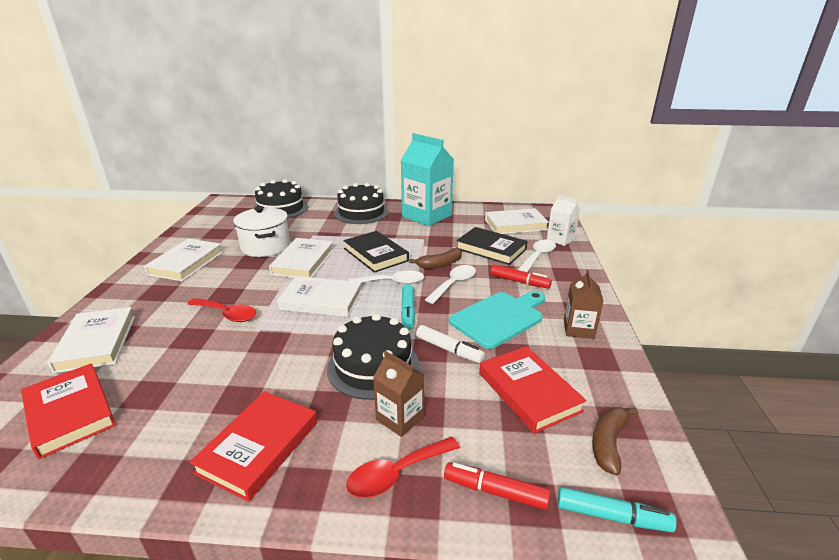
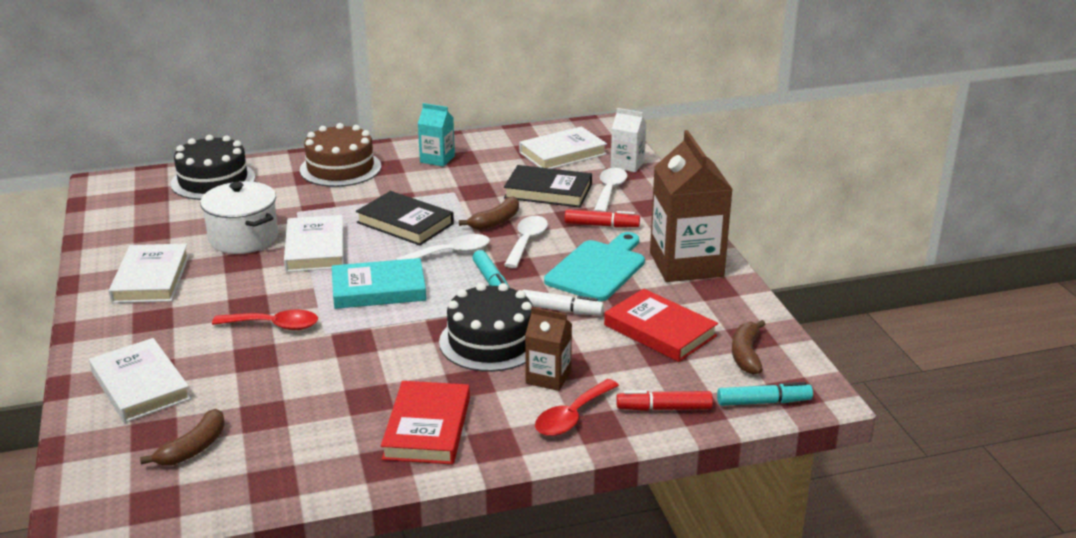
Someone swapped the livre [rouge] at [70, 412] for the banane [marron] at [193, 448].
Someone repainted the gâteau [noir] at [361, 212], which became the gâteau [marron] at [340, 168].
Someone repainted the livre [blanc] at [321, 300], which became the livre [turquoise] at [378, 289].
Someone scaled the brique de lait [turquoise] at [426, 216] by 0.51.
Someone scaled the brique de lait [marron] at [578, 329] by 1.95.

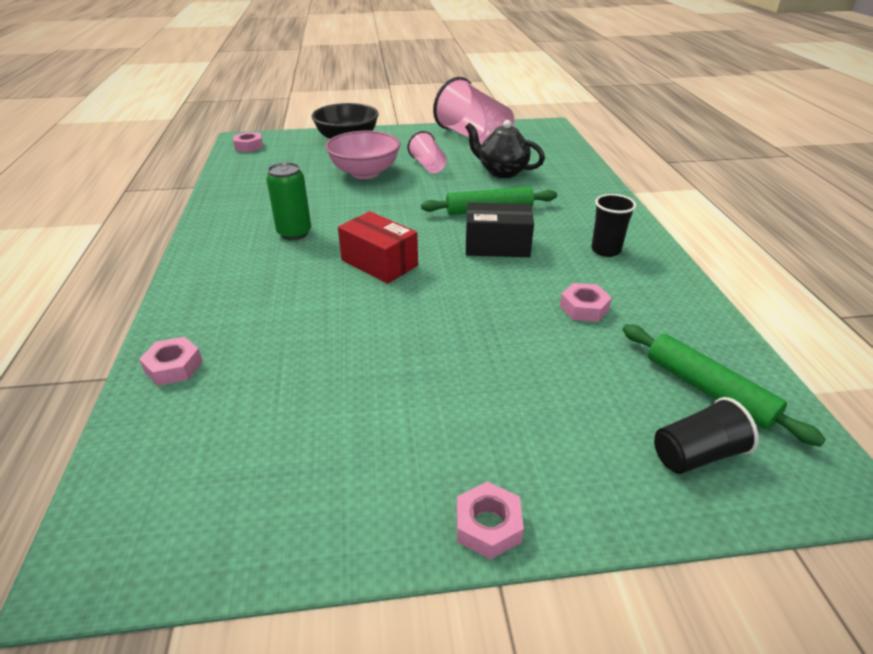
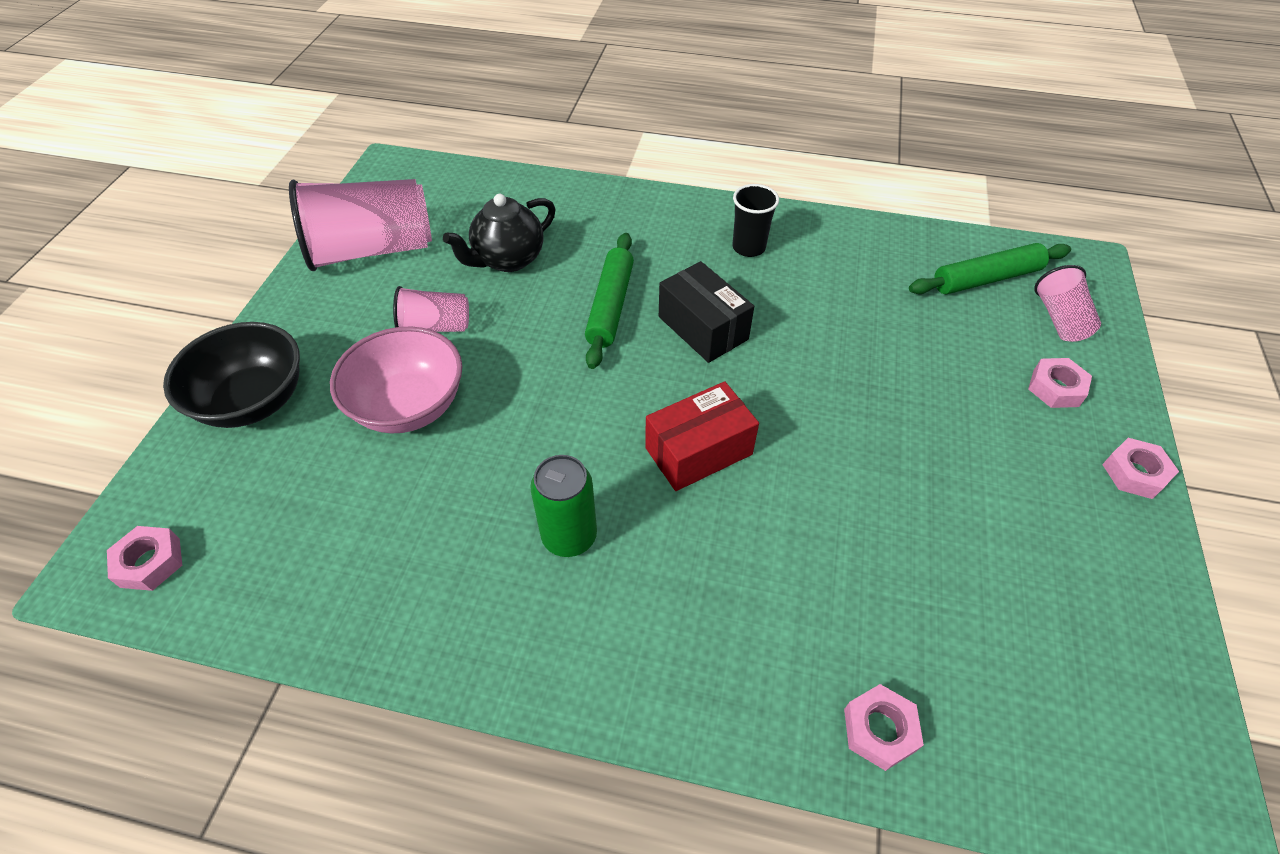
Someone rotated the boîte [noir] at [497, 246] by 60 degrees counterclockwise.
Someone carried the écrou [rose] from [584, 308] to [1055, 388].
Someone repainted the gobelet [noir] at [696, 454], which became the gobelet [rose] at [1059, 319].

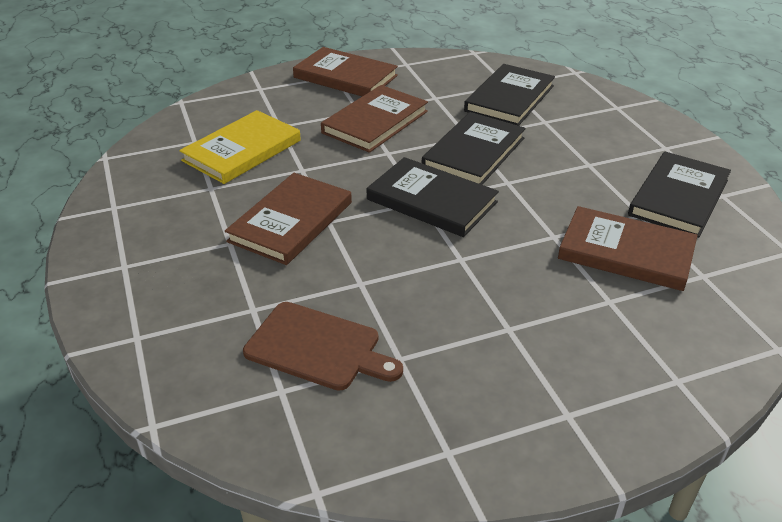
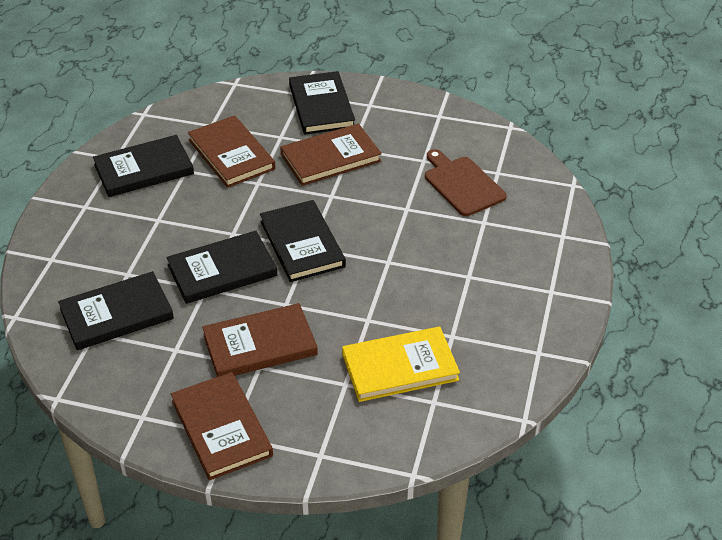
Someone carried the livre [marron] from [291, 222] to [330, 158].
Someone put down the livre [noir] at [321, 106].

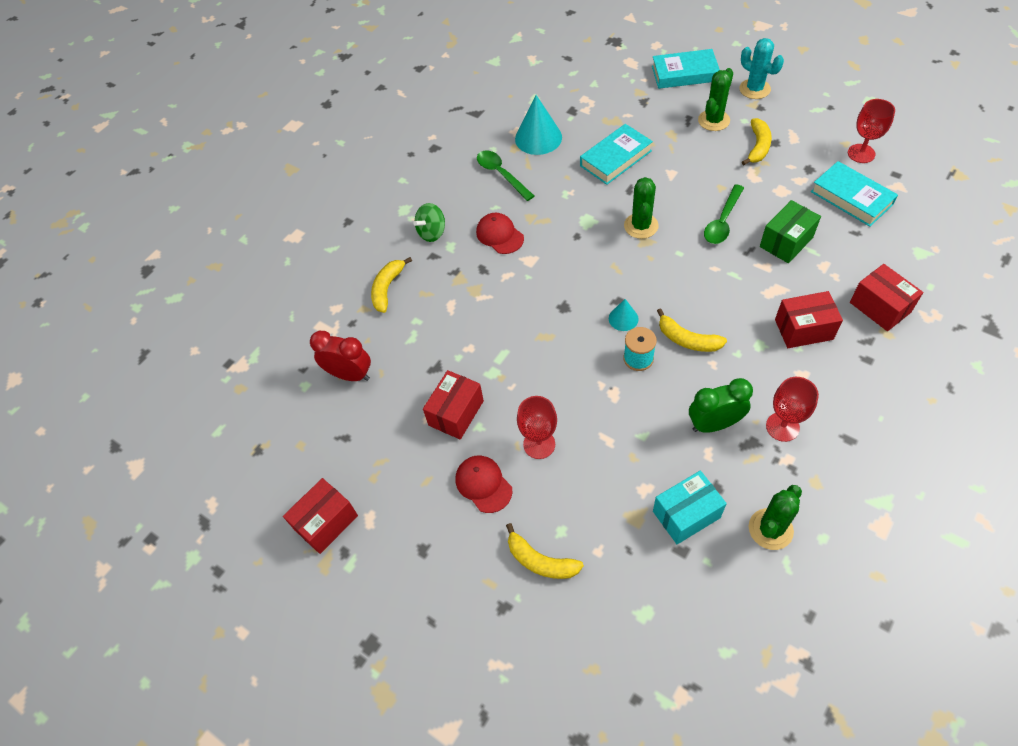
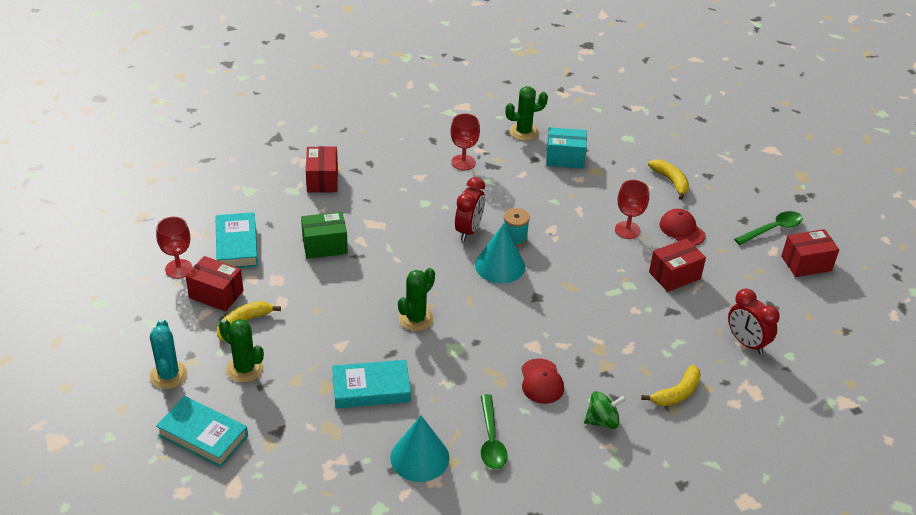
Someone carried the boîte [rouge] from [803, 329] to [216, 294].
Someone rotated the cactus [vert] at [713, 120] by 60 degrees clockwise.
Someone swapped the banane [jaune] at [687, 339] for the réveil [rouge] at [469, 230].
Someone scaled the cône [turquoise] at [623, 318] by 1.88.
Someone rotated the casquette [rouge] at [483, 484] by 150 degrees clockwise.
Someone carried the cuillère [vert] from [722, 221] to [773, 229].
Someone took away the réveil [vert] at [714, 424].

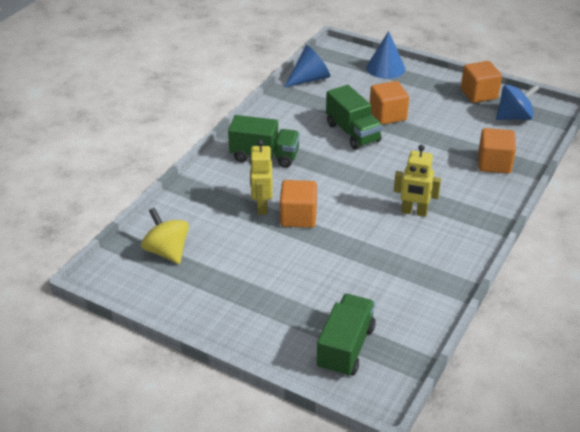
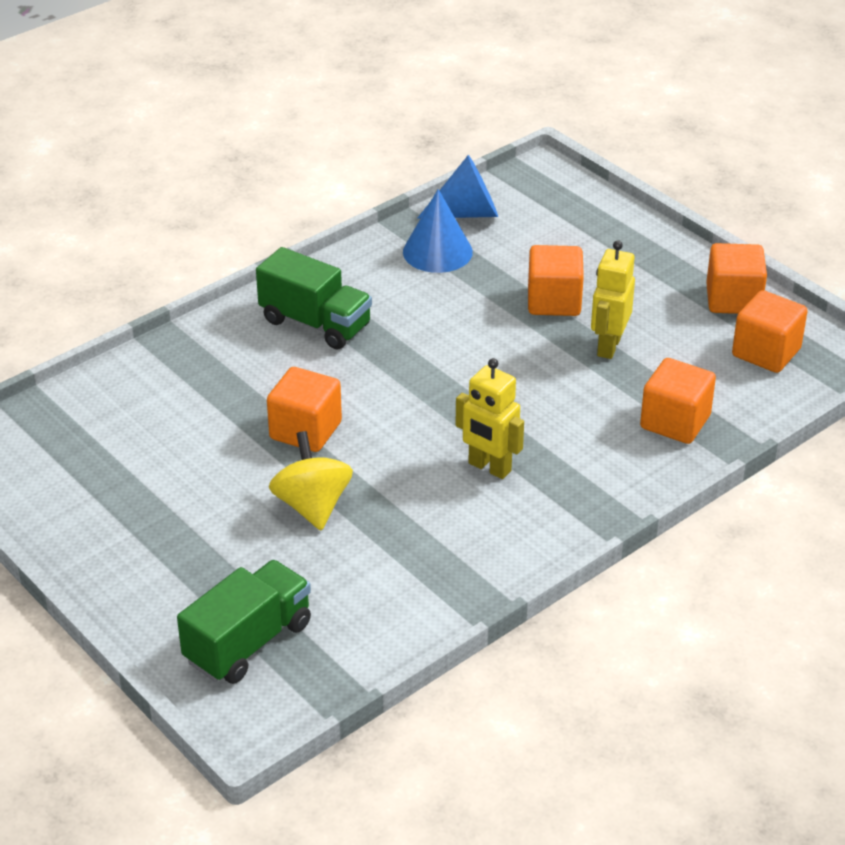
Someone carried the toupie [jaune] from [167, 251] to [312, 506].
Someone carried the cône [bleu] from [385, 68] to [437, 252].
Someone carried the robot [jaune] from [262, 206] to [608, 346].
Someone swapped the toupie [bleu] at [514, 117] for the cube [orange] at [766, 352].
Someone took away the camion [vert] at [352, 133].

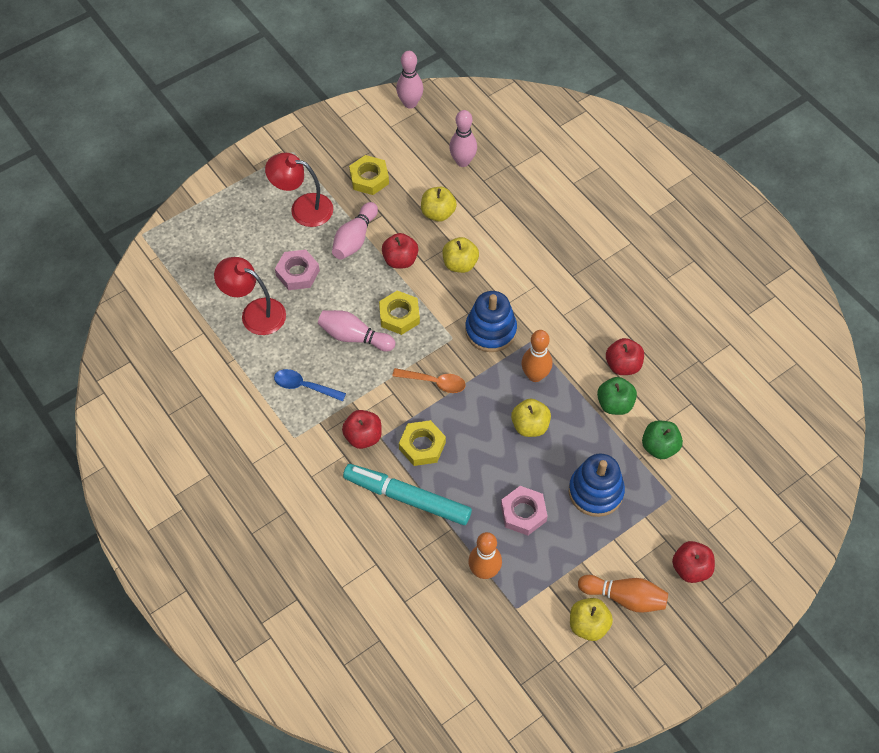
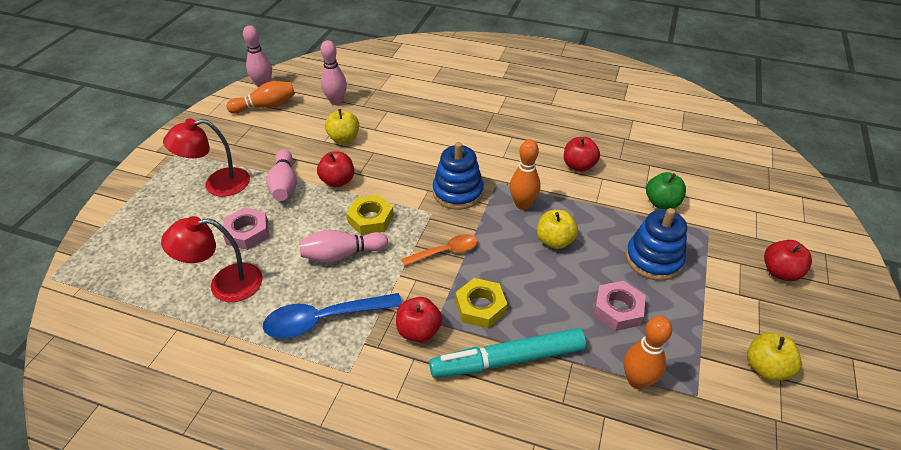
Someone carried the quille [orange] from [624, 597] to [266, 106].
Someone scaled the cuillère [bleu] at [304, 386] by 1.58.
Someone took away the écrou [jaune] at [369, 178].
Someone took away the pomme [jaune] at [460, 264].
Someone took away the pomme [vert] at [614, 404].

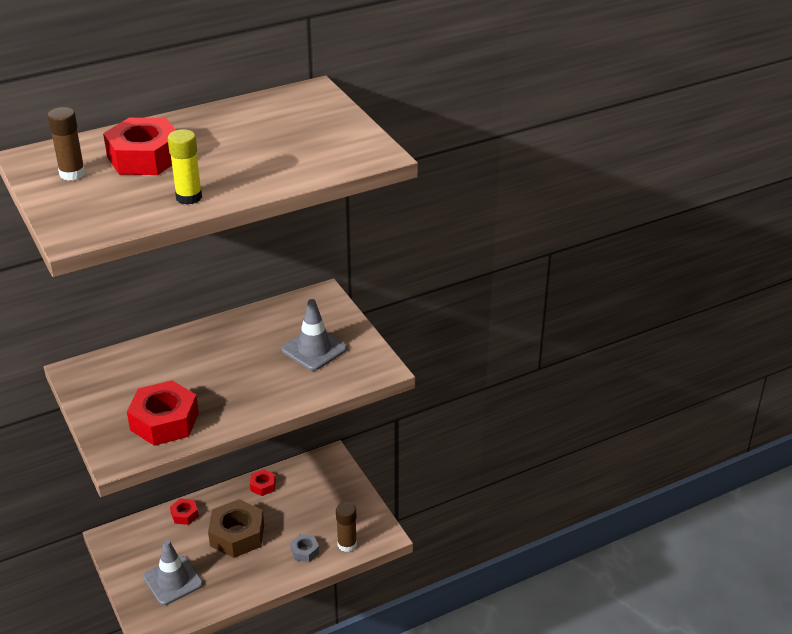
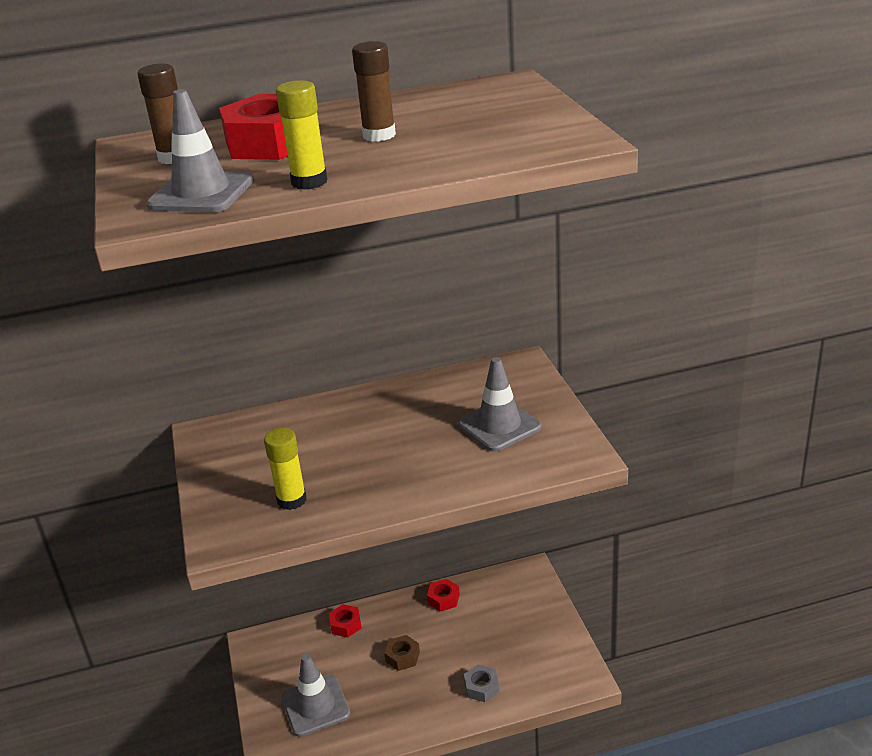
Someone put down the cône de chantier [gris] at [201, 193].
Someone swapped the écrou [rouge] at [164, 421] for the bâton de colle [jaune] at [292, 500].
Someone carried the bâton de colle [marron] from [347, 544] to [379, 135].
Someone scaled the écrou [marron] at [237, 535] by 0.49.

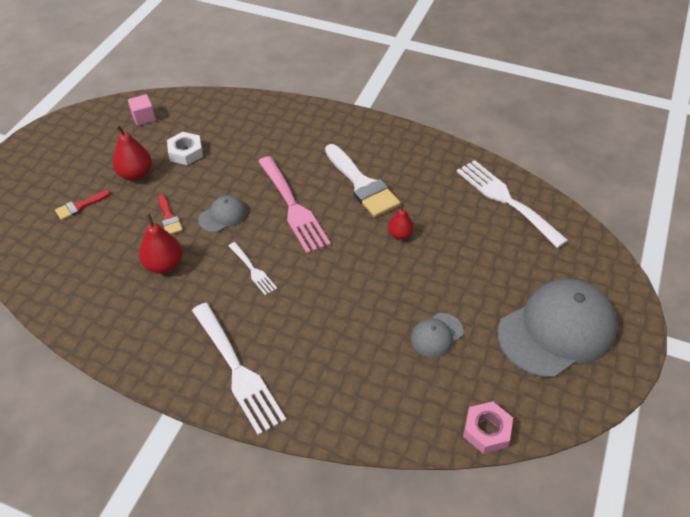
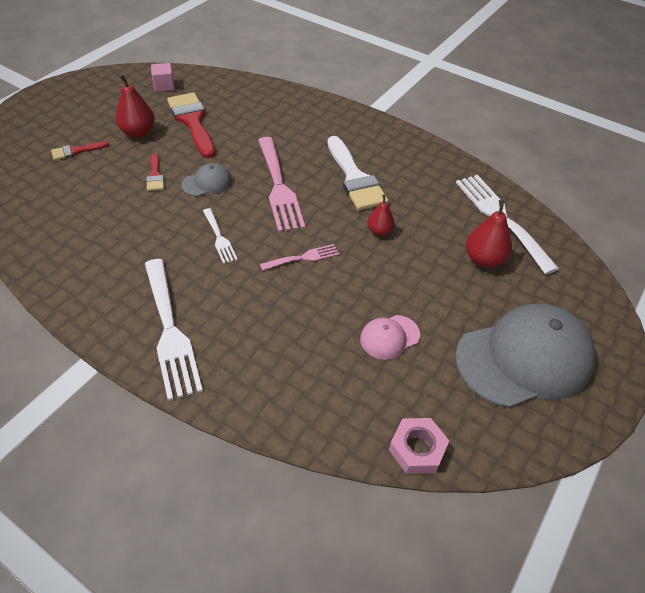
Someone swapped the écrou [blanc] at [186, 152] for the pinceau [rouge] at [192, 121].
Someone put down the fourchette [rose] at [303, 257].
Someone repainted the casquette [gris] at [436, 335], which became the casquette [rose] at [389, 337].
Someone carried the poire [rouge] from [164, 265] to [484, 259].

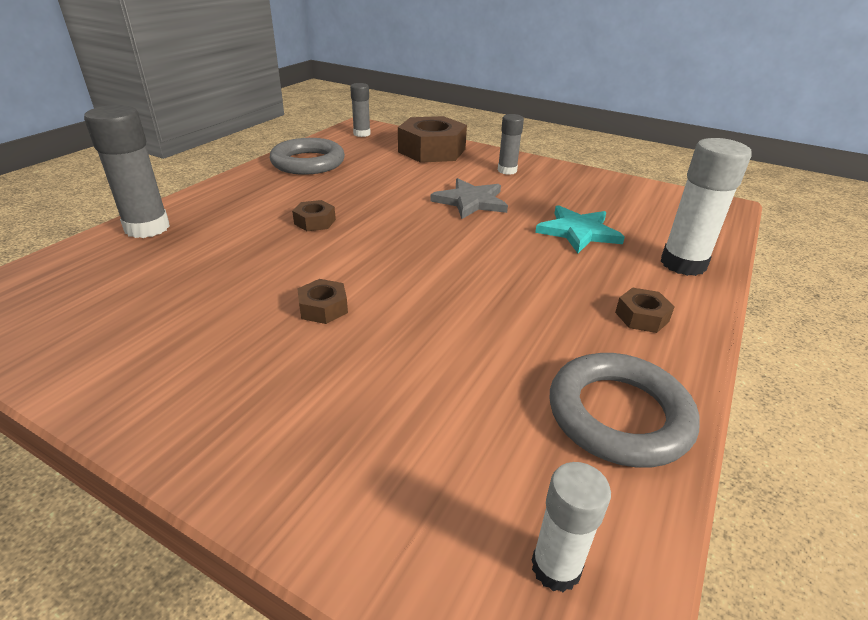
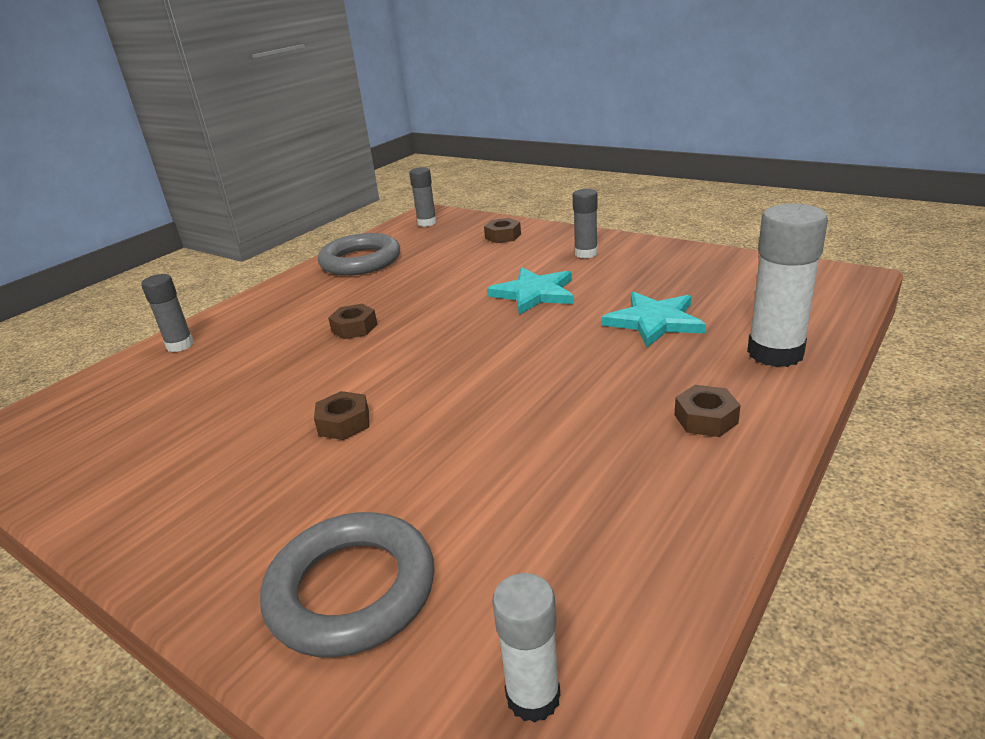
Someone scaled the bâton de colle [gris] at [147, 228] by 0.59.
Someone carried the anneau [gris] from [618, 415] to [352, 590].
Someone scaled the écrou [marron] at [432, 150] by 0.45.
Someone repainted the étoile [gris] at [471, 201], which became the étoile [turquoise] at [534, 293].

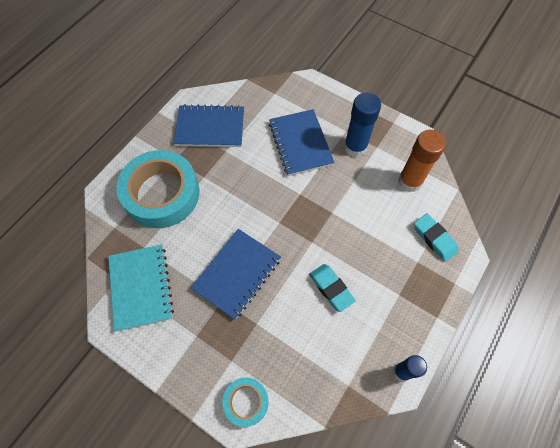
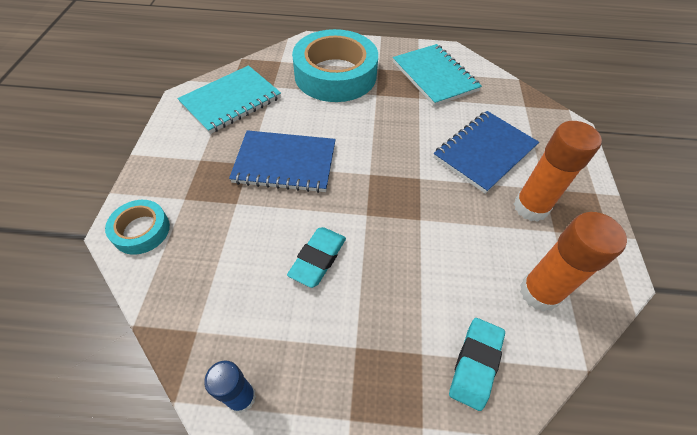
Someone repainted the carnet [bleu] at [210, 128], which became the carnet [turquoise] at [434, 76].
Someone repainted the bâton de colle [bleu] at [355, 147], which became the bâton de colle [orange] at [530, 207].

